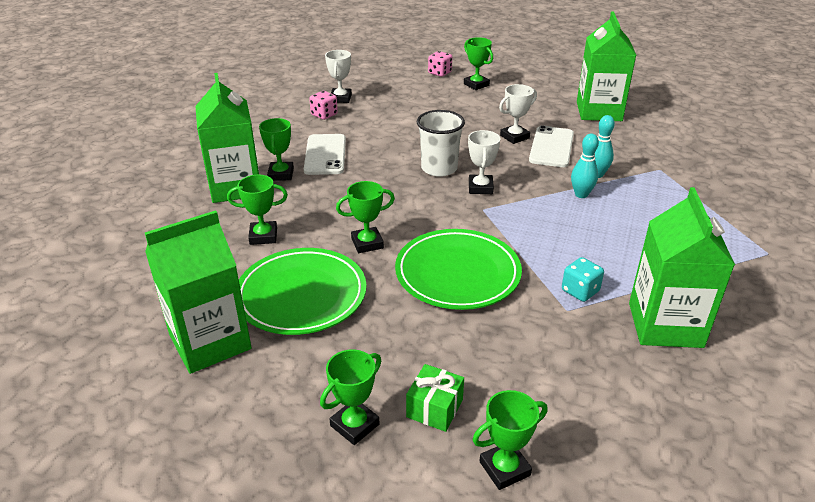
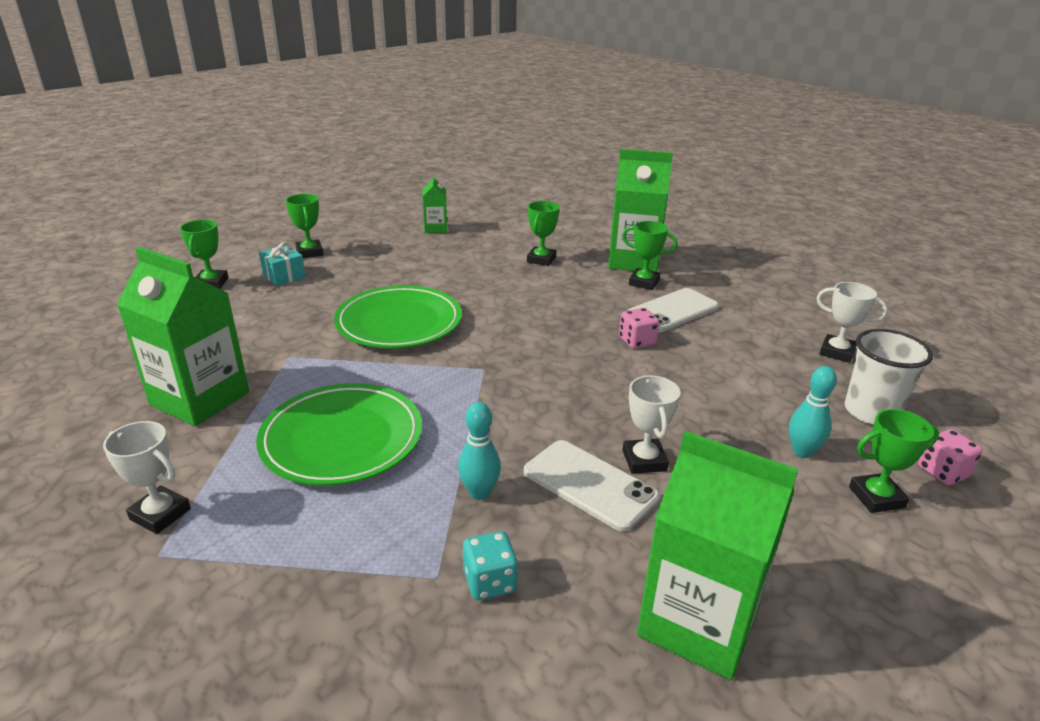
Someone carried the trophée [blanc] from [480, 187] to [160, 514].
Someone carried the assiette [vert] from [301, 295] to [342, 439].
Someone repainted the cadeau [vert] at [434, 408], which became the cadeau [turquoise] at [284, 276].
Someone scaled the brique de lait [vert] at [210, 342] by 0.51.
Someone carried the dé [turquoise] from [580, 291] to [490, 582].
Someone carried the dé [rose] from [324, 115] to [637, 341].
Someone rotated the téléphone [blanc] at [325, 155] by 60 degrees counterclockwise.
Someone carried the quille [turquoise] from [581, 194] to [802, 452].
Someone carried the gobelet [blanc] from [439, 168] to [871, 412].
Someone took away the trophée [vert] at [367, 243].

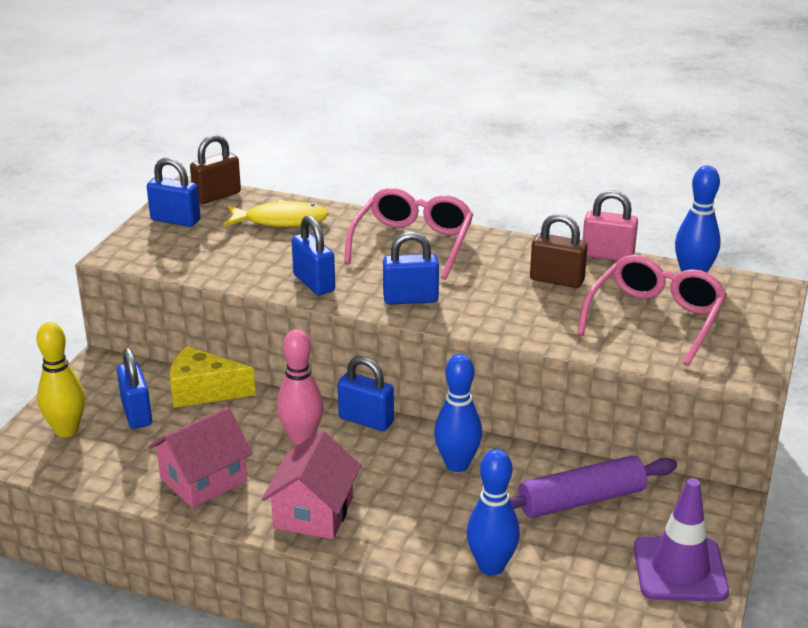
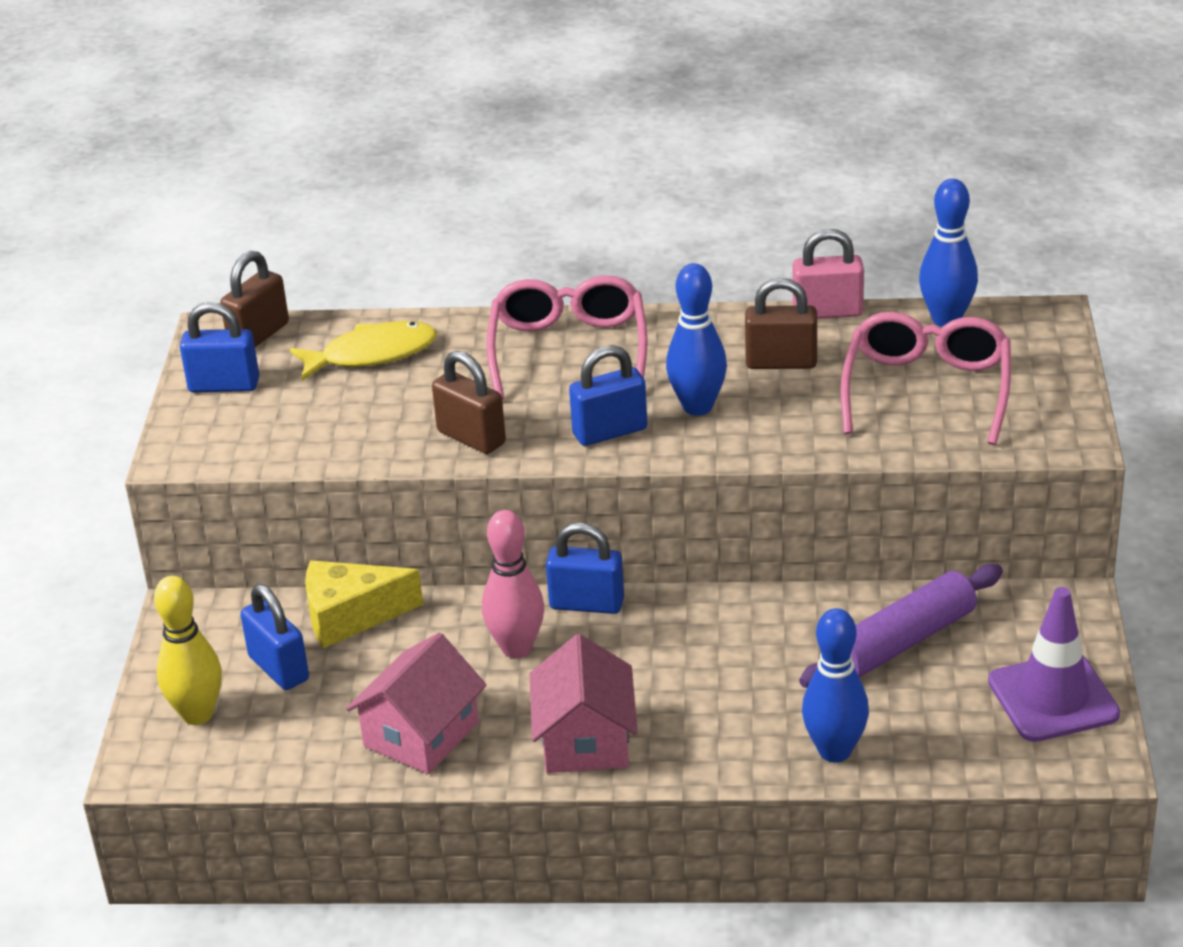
Someone repainted the cadenas [bleu] at [314, 283], which became the cadenas [marron] at [471, 437].
Someone carried the quille [bleu] from [457, 464] to [697, 407].

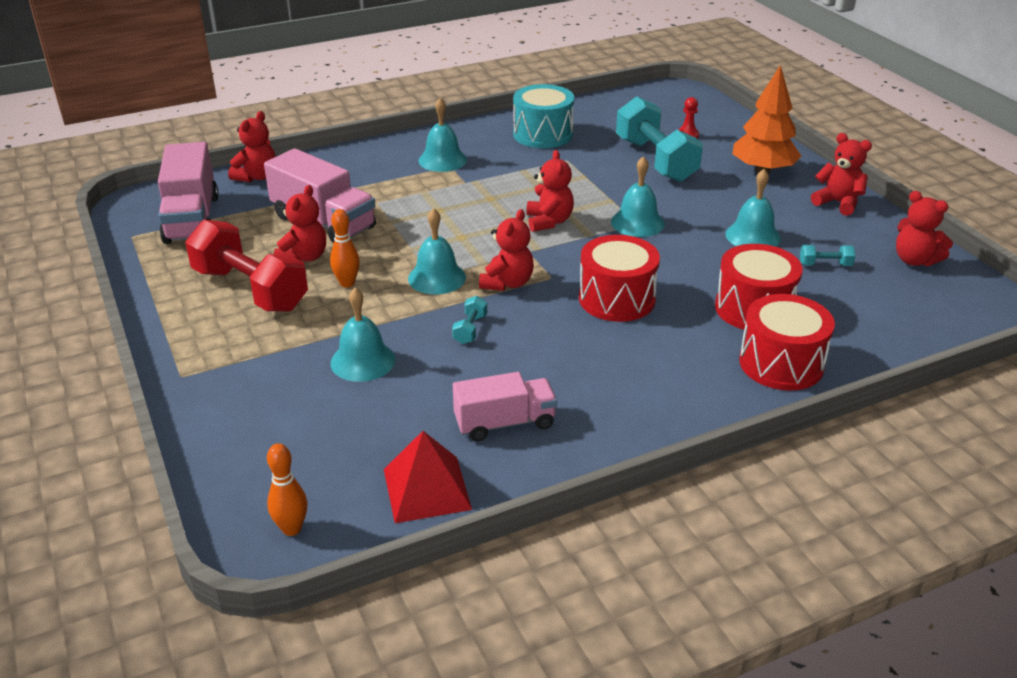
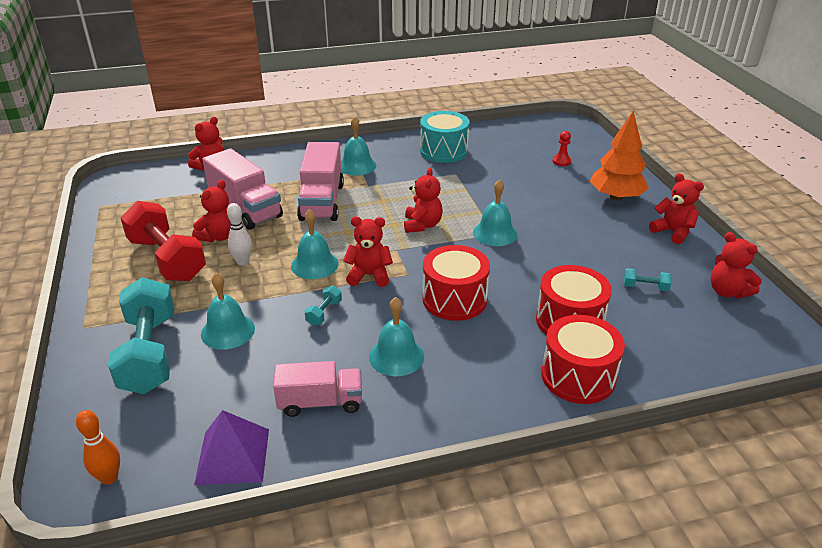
Someone carried the haltère [turquoise] from [655, 160] to [150, 353].
Someone repainted the pyramide [rouge] at [427, 489], which became the pyramide [violet] at [233, 456].
Someone repainted the quille [orange] at [347, 283], which became the quille [blanc] at [243, 262].
Someone carried the camion [rose] from [192, 219] to [322, 202].
Someone rotated the ours en peluche [rouge] at [507, 283] by 120 degrees counterclockwise.
Someone carried the cloche [turquoise] from [752, 236] to [396, 356].

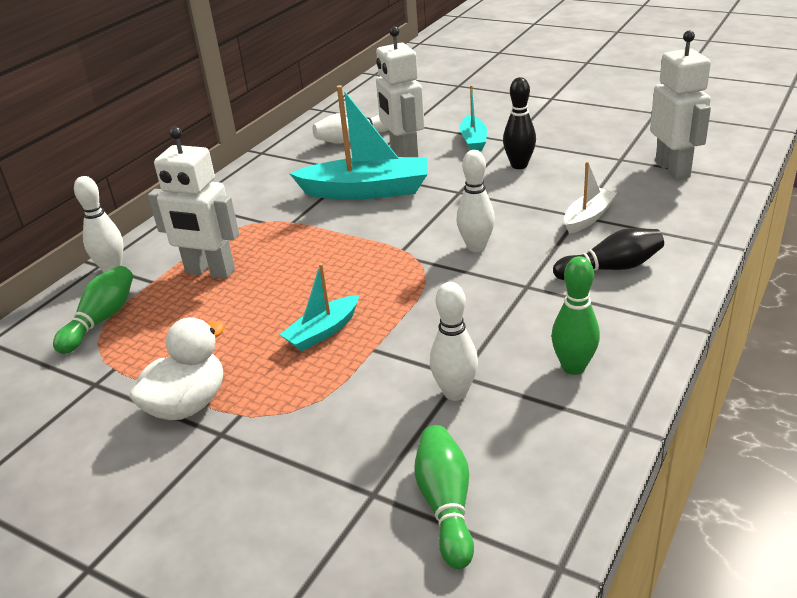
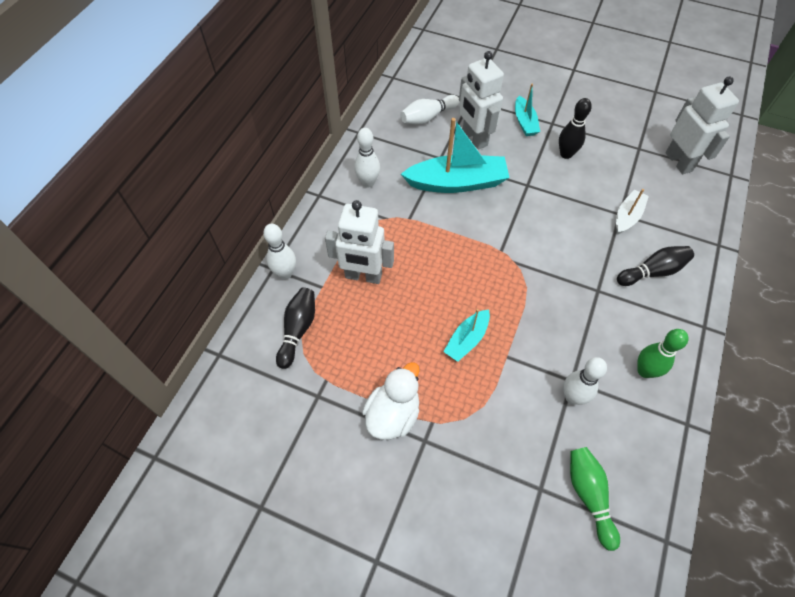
Someone repainted the quille [vert] at [101, 320], which became the quille [noir] at [298, 330].
Someone carried the quille [blanc] from [476, 247] to [368, 182].

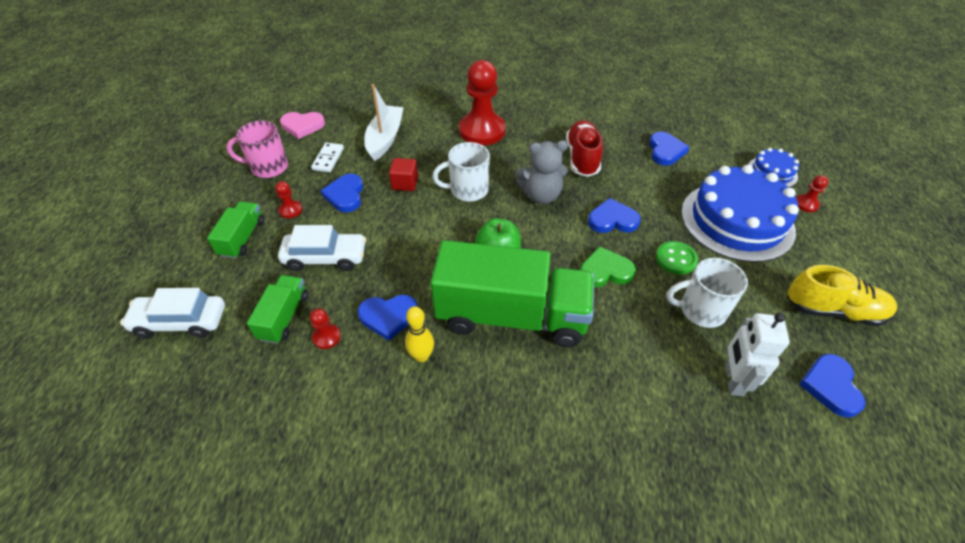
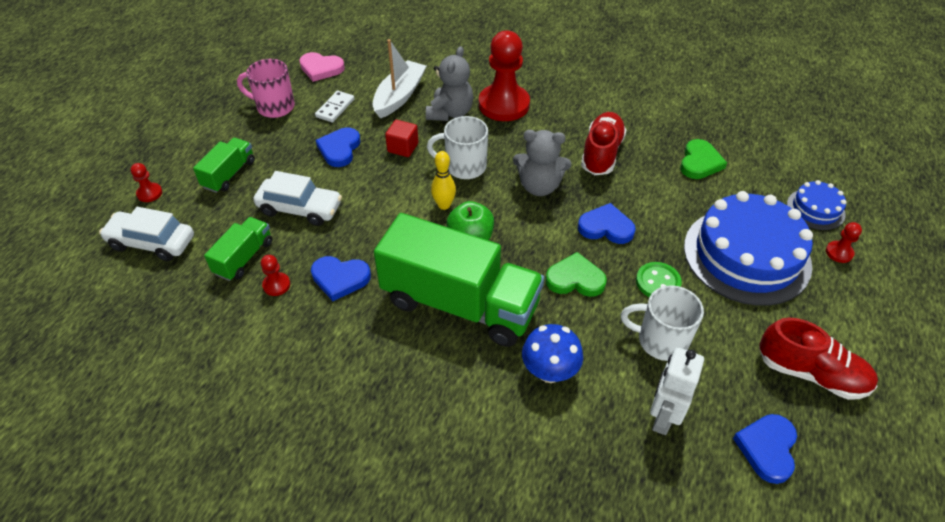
Someone carried the pion [rouge] from [290, 210] to [149, 193].
Someone put down the ours en peluche [gris] at [450, 113].
Someone carried the quille [jaune] from [421, 356] to [444, 205].
Someone put down the champignon [bleu] at [549, 371].
Someone repainted the cœur [bleu] at [665, 151], which became the cœur [vert] at [700, 162].
Someone repainted the chaussure [jaune] at [833, 310], which became the chaussure [rouge] at [811, 373].

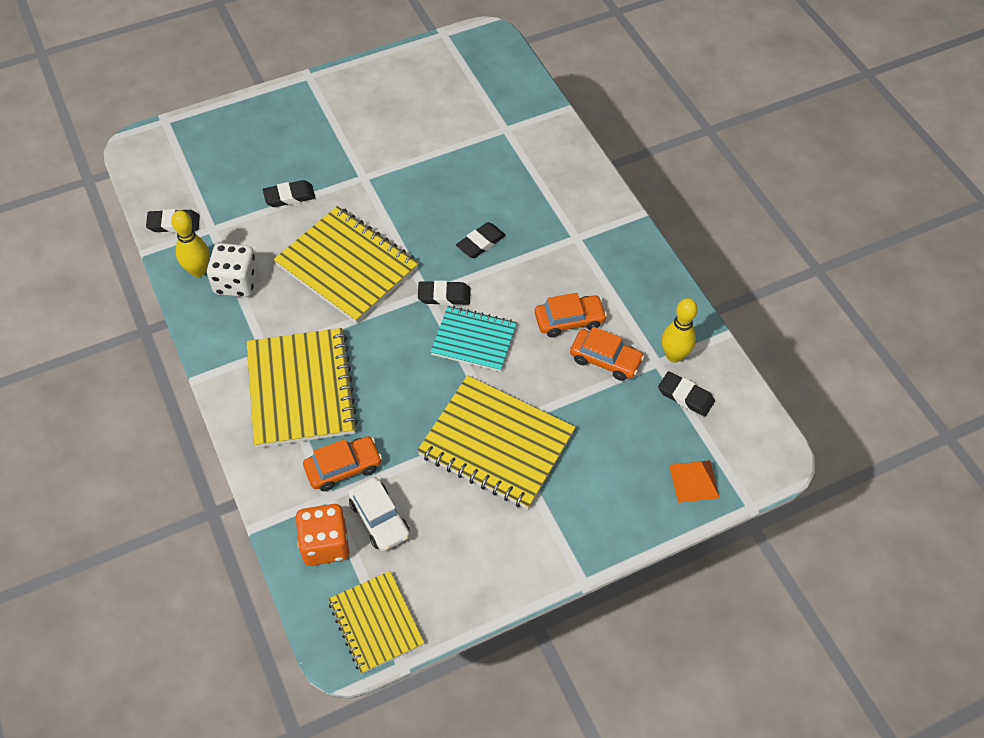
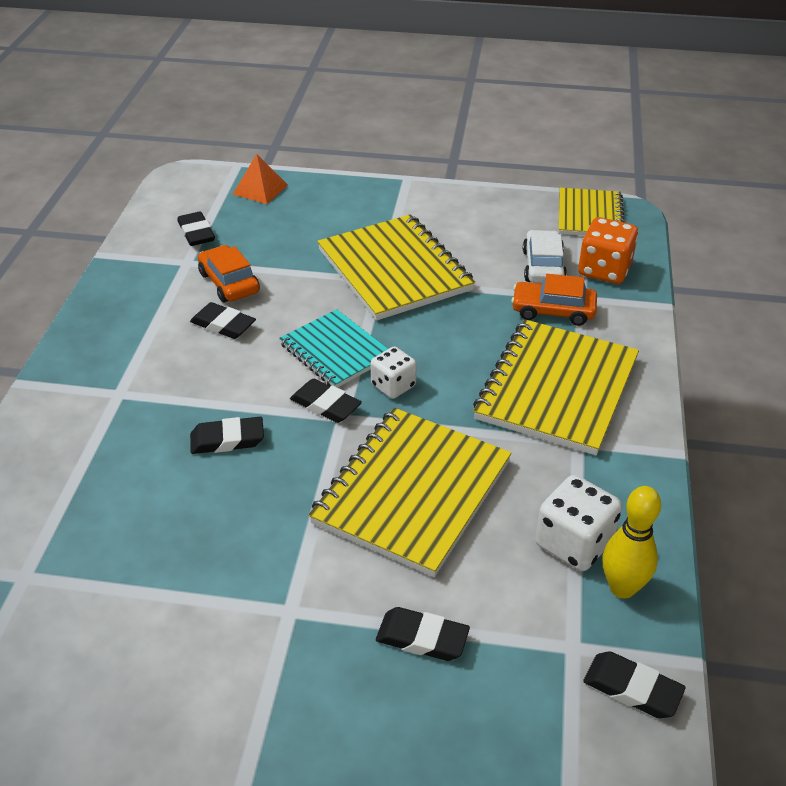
Someone swapped the voiture [orange] at [569, 320] for the gomme [noir] at [223, 325].
Someone rotated the carnet [jaune] at [347, 266] by 45 degrees clockwise.
Someone put down the dé [blanc] at [393, 386].
Someone took away the quille [jaune] at [674, 355].

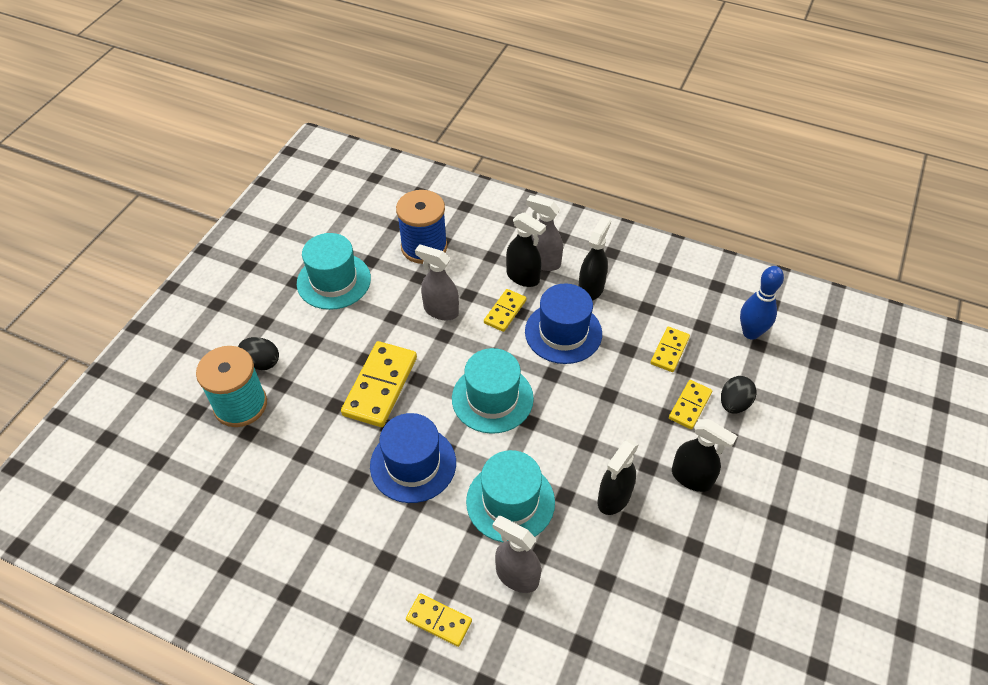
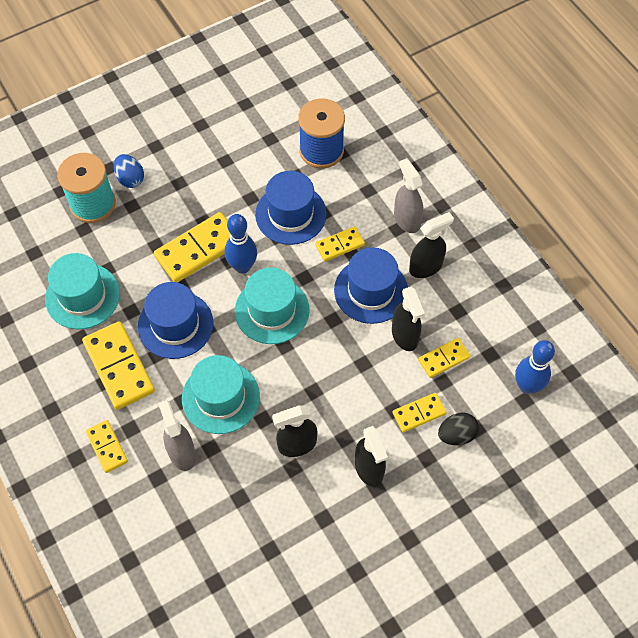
Someone carried the chapeau [turquoise] from [334, 281] to [82, 296].
Someone put down the domino [jaune] at [119, 367].
Someone repainted the œuf [noir] at [262, 362], which became the œuf [bleu] at [130, 179].
Someone put down the quille [bleu] at [242, 266].
Someone swapped the vaporisateur [gris] at [440, 310] for the chapeau [bleu] at [290, 214].
Someone carried the vaporisateur [noir] from [523, 277] to [405, 336].

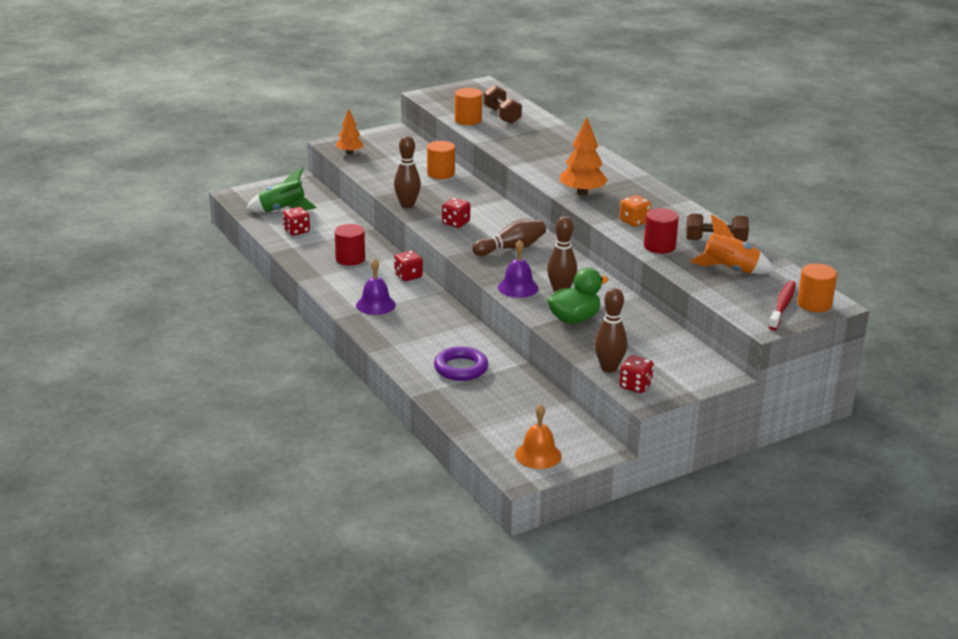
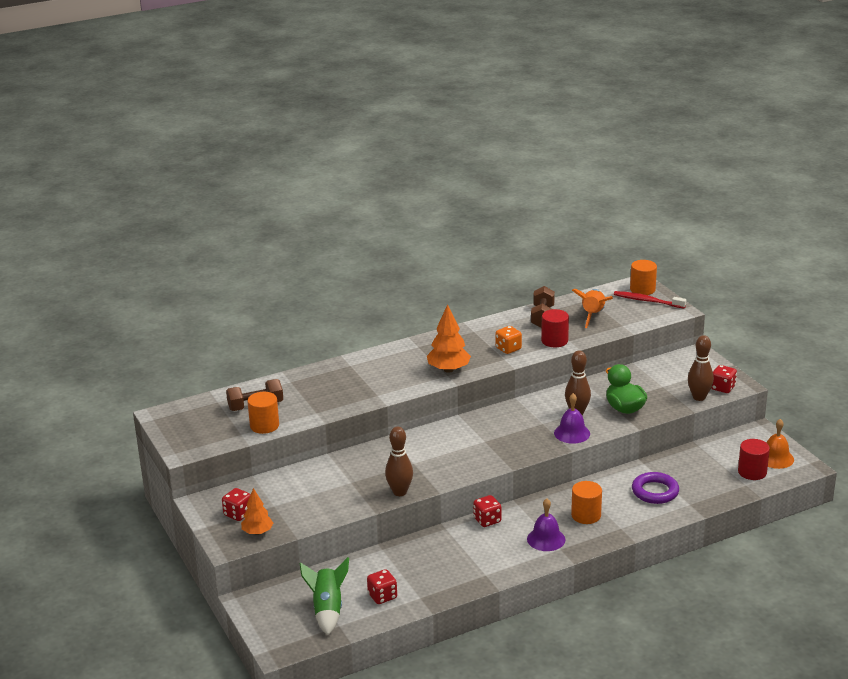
Someone carried the dé [rouge] from [455, 223] to [238, 514].
Someone carried the cylindre [orange] from [440, 174] to [586, 515].
Someone carried the cylindre [rouge] from [350, 259] to [752, 472].
Someone took away the quille [marron] at [511, 248].

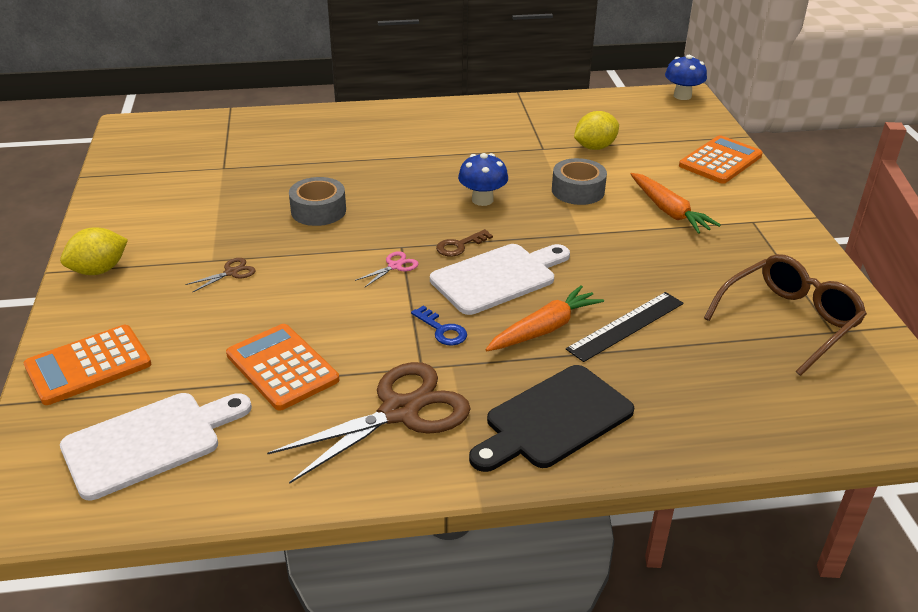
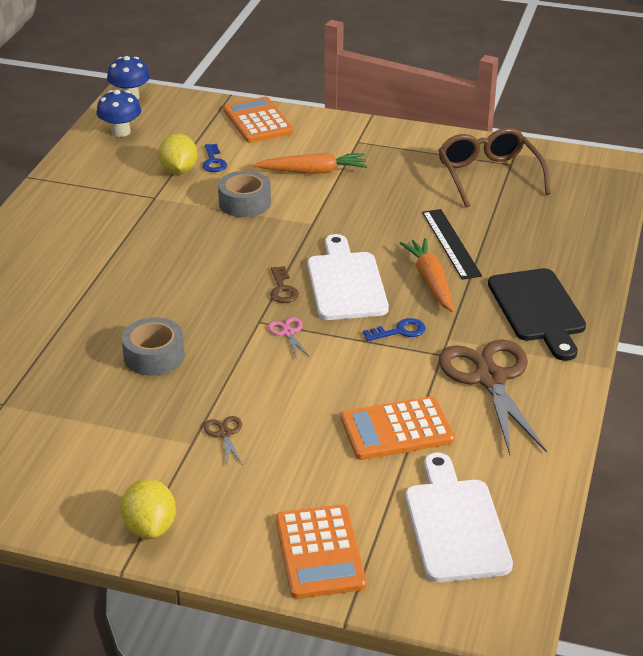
Someone carried the champignon [bleu] from [482, 200] to [121, 132].
Someone put down the clé [bleu] at [213, 161].

